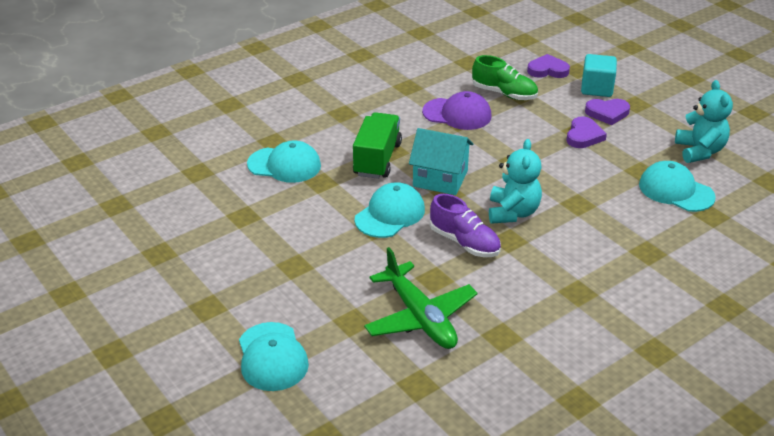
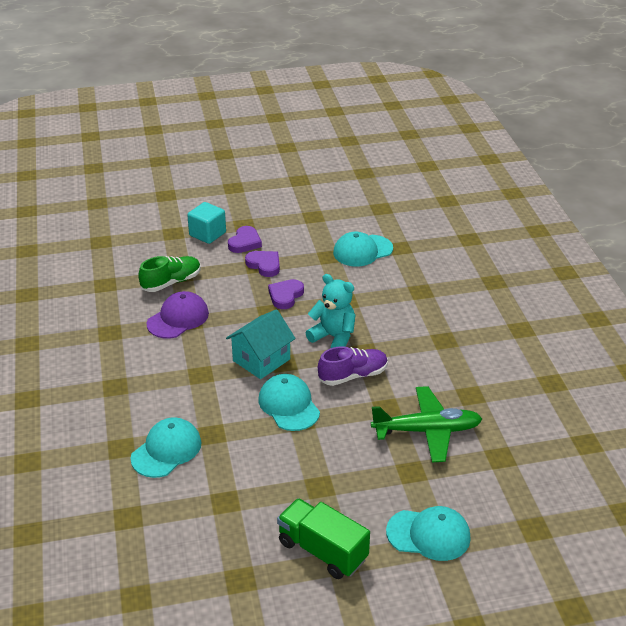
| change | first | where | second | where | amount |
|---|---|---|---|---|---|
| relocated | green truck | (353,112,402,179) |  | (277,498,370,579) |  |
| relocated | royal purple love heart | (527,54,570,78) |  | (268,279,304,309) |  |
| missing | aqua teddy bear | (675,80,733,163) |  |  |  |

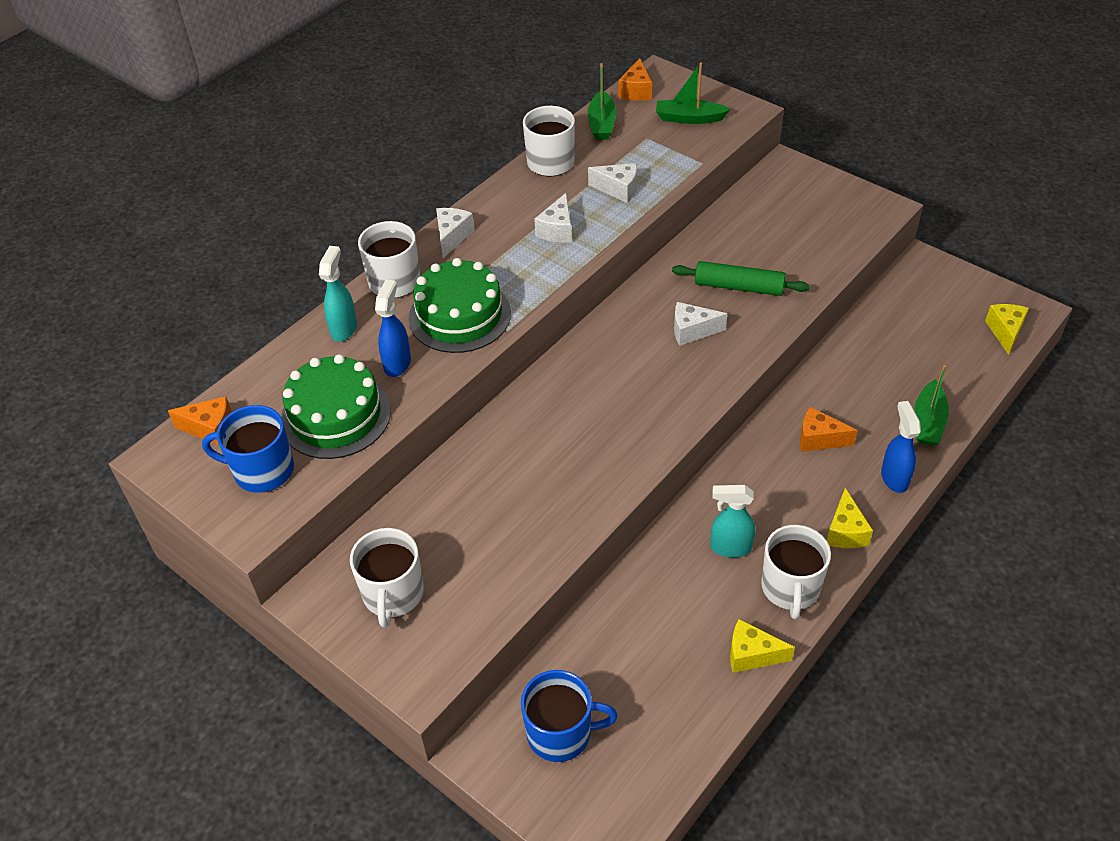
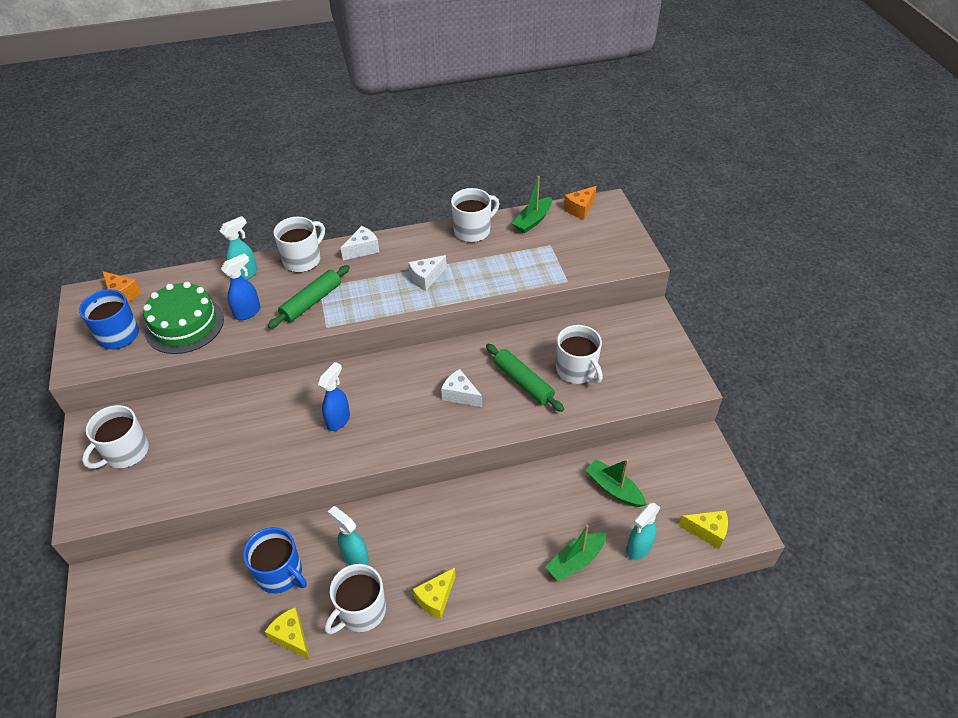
| change | first | where | second | where | amount |
|---|---|---|---|---|---|
| exchanged | green layer cake | (409,258,511,353) | green pastry roller | (268,265,350,328) |  |
| relocated | cobalt mug | (521,670,618,762) |  | (243,527,307,593) |  |
| missing | white cheese wedge | (588,163,637,203) |  |  |  |
| relocated | green toy boat | (656,63,731,124) |  | (585,459,647,507) |  |
| missing | bright orange cheese wedge | (800,407,858,452) |  |  |  |
| relocated | cobalt sprayer | (881,401,921,493) |  | (318,362,350,431) |  |
| spun | bright yellow cheese wedge | (985,304,1029,355) |  | (679,510,728,549) | 60 degrees clockwise |
| appeared |  |  | white mug | (556,325,603,384) |  |
| appeared |  |  | aqua sprayer | (626,503,660,560) |  |

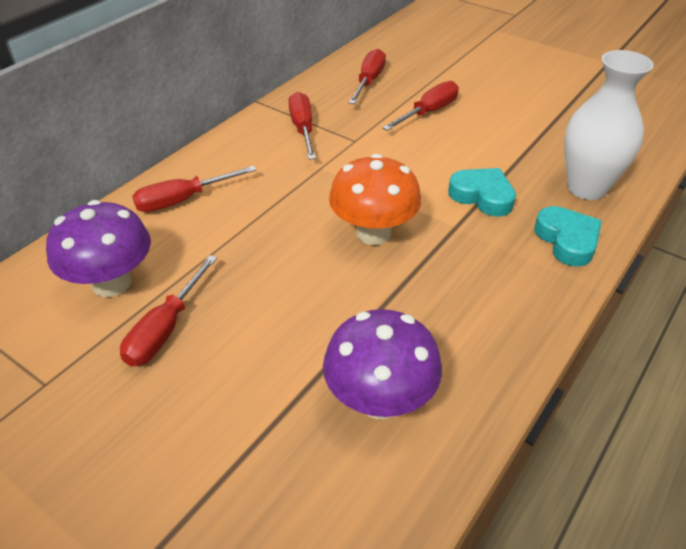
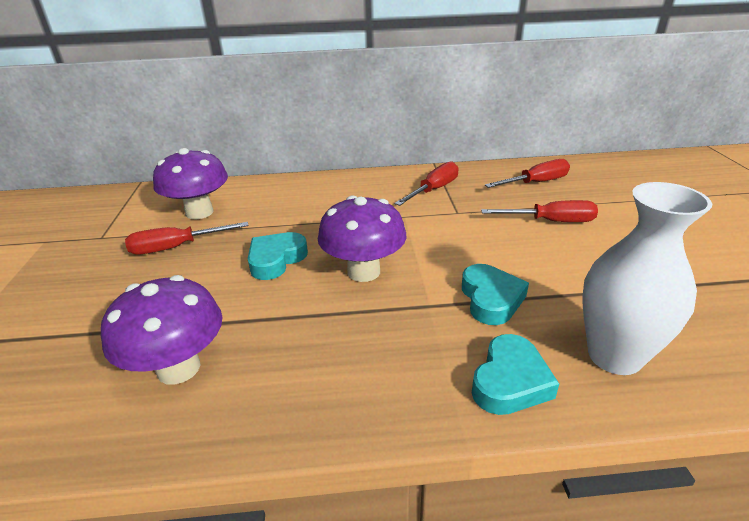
| change | first | where | second | where | amount |
|---|---|---|---|---|---|
| missing | crimson flat screwdriver | (132,166,257,212) |  |  |  |
| colour | bright orange mushroom | (329,154,421,245) | royal purple mushroom | (318,195,406,282) |  |
| appeared |  |  | aqua love heart | (248,232,308,280) |  |

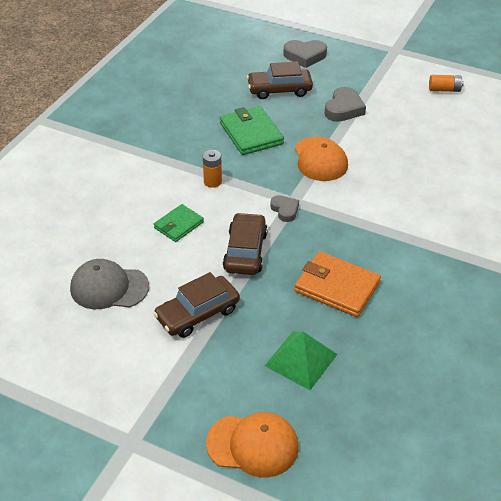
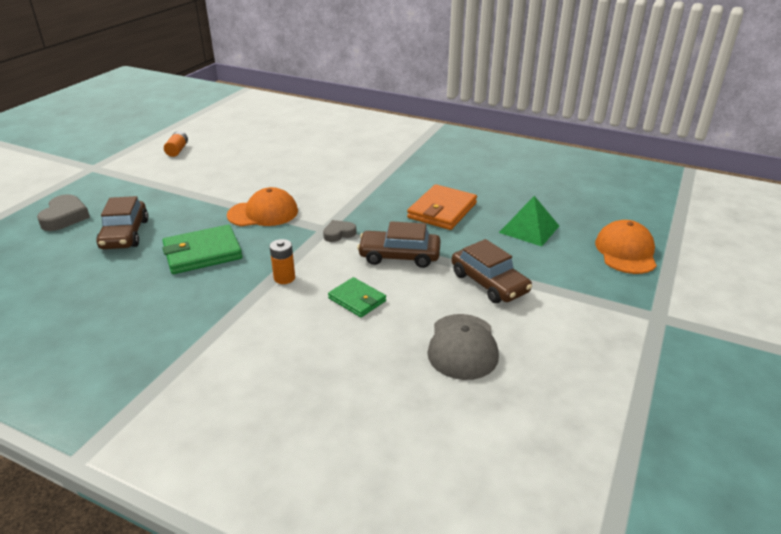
| change | first | where | second | where | amount |
|---|---|---|---|---|---|
| missing | grey love heart | (324,87,366,122) |  |  |  |

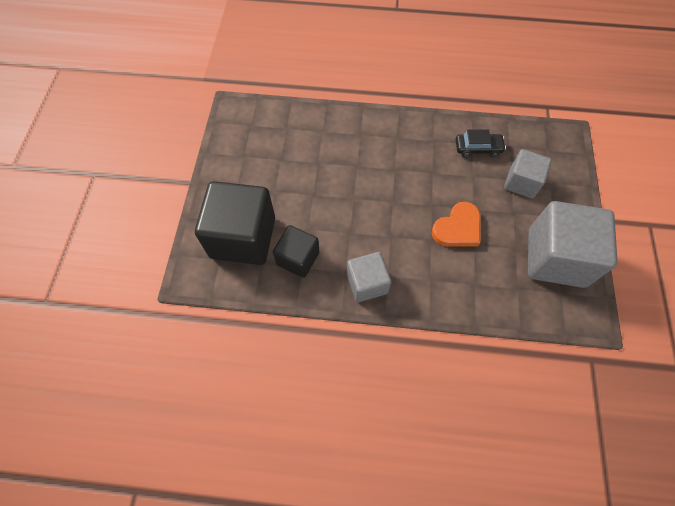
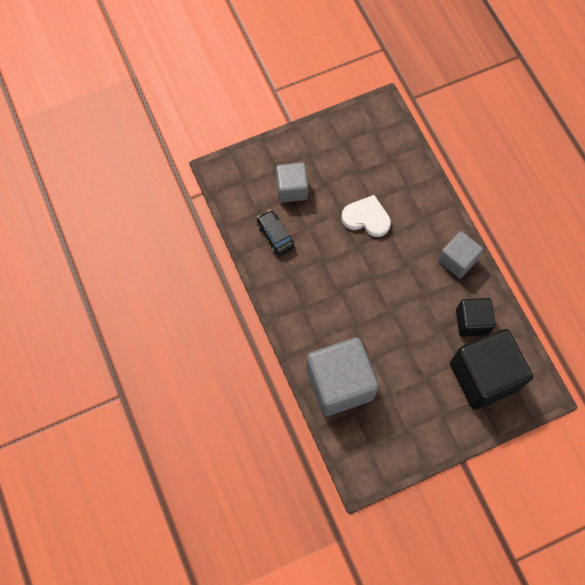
| change | first | where | second | where | amount |
|---|---|---|---|---|---|
| colour | bright orange love heart | (432,202,481,247) | white love heart | (341,195,391,237) |  |
| relocated | grey cube | (528,201,618,288) |  | (306,337,379,416) |  |

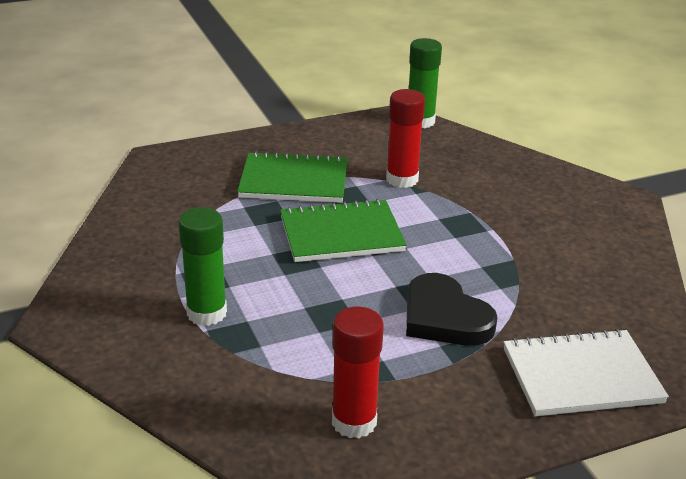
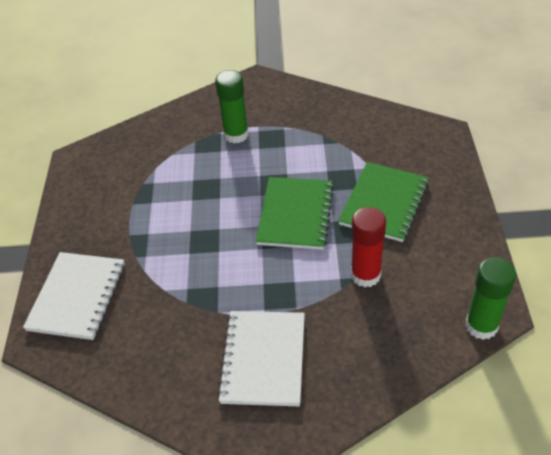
| change | first | where | second | where | amount |
|---|---|---|---|---|---|
| missing | crimson glue | (332,306,384,438) |  |  |  |
| missing | black love heart | (406,273,497,346) |  |  |  |
| appeared |  |  | white notebook | (217,311,305,406) |  |

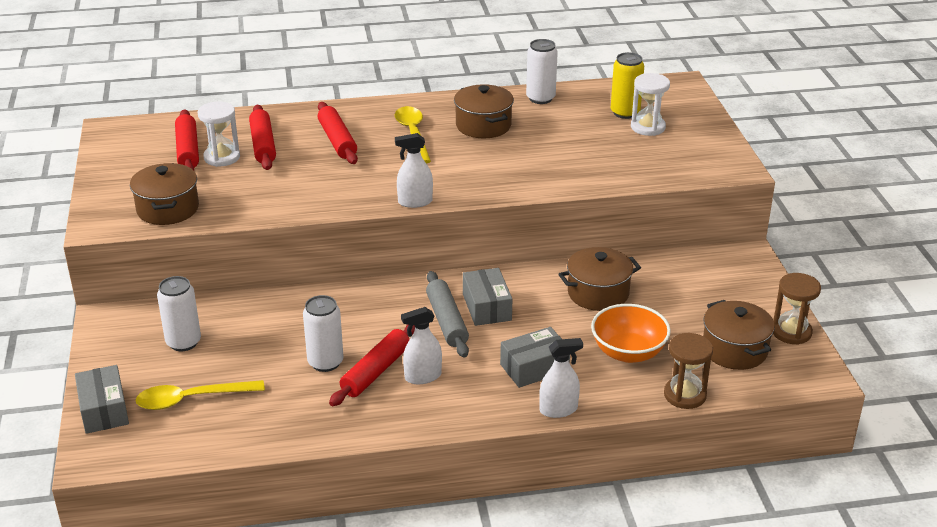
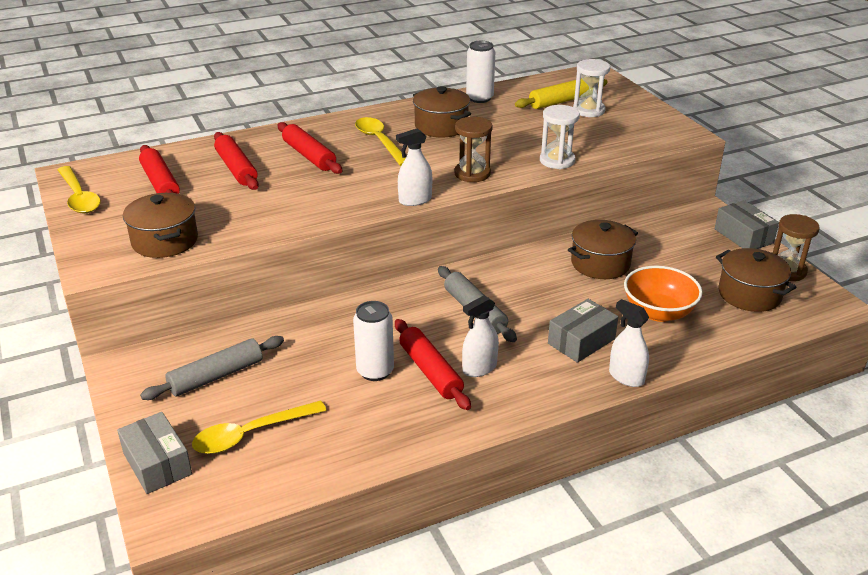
| change | first | where | second | where | amount |
|---|---|---|---|---|---|
| exchanged | white can | (157,276,201,351) | grey pastry roller | (140,336,284,400) |  |
| relocated | white sand timer | (198,101,240,167) |  | (540,105,580,169) |  |
| spun | crimson pastry roller | (329,324,415,406) |  | (395,319,471,410) | 45 degrees counterclockwise |
| relocated | grey parcel | (463,268,512,326) |  | (715,200,779,249) |  |
| spun | white sprayer | (539,338,583,418) |  | (609,299,649,387) | 105 degrees counterclockwise |
| exchanged | bright yellow can | (611,52,644,119) | bright yellow pastry roller | (515,78,608,109) |  |
| relocated | dark brown sand timer | (664,333,713,409) |  | (454,117,493,182) |  |
| appeared |  |  | bright yellow tablespoon | (58,166,101,213) |  |

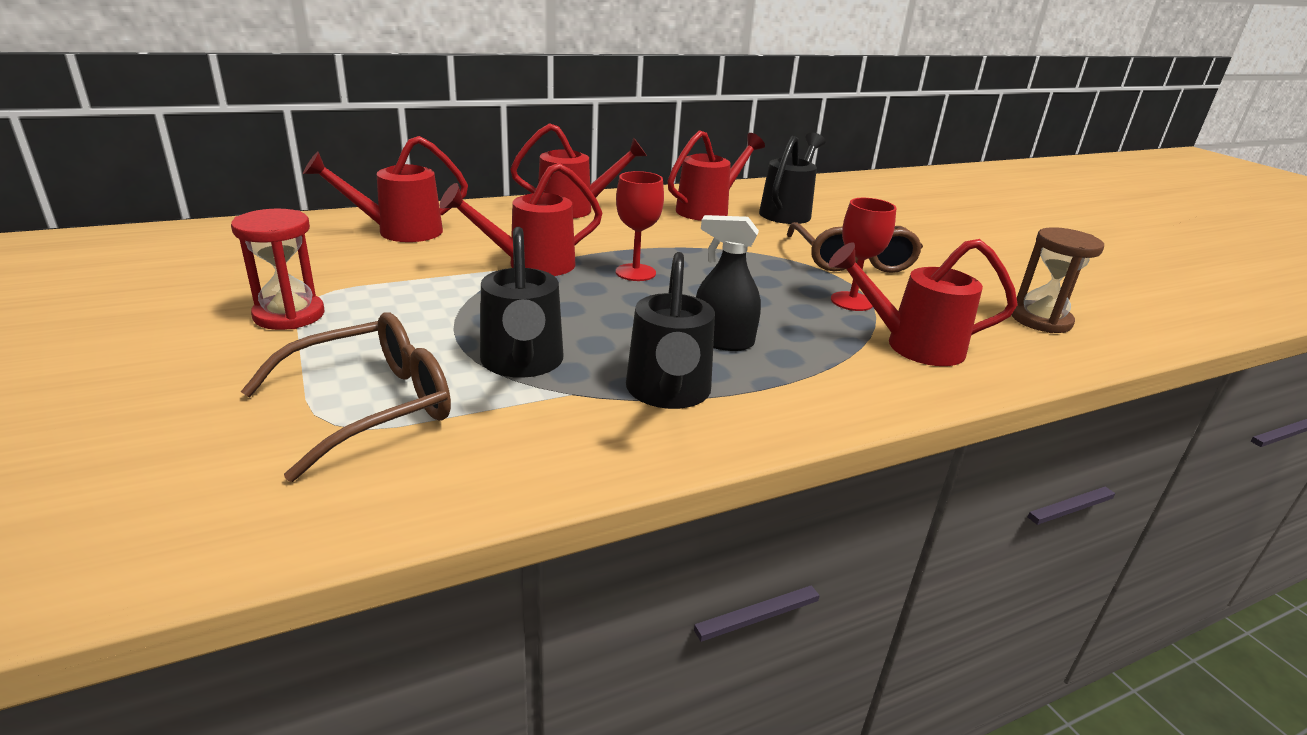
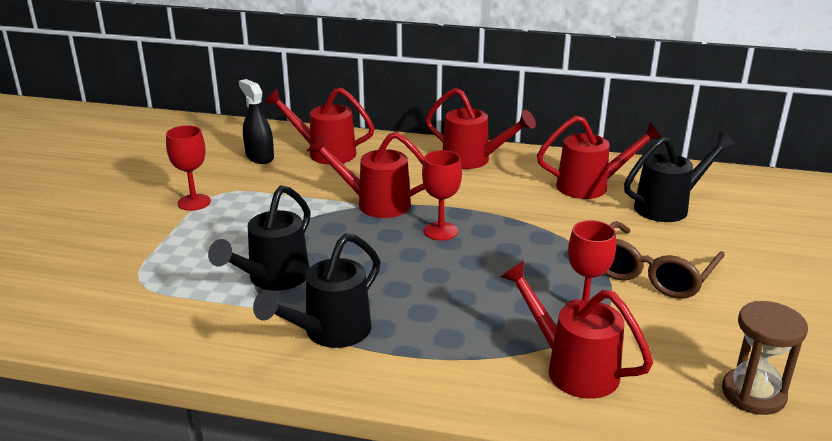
| change | first | where | second | where | amount |
|---|---|---|---|---|---|
| exchanged | crimson sand timer | (231,209,324,330) | crimson goblet | (166,125,211,211) |  |
| missing | dark brown eyeglasses | (241,312,451,482) |  |  |  |
| relocated | black sprayer | (696,215,761,351) |  | (239,79,274,164) |  |

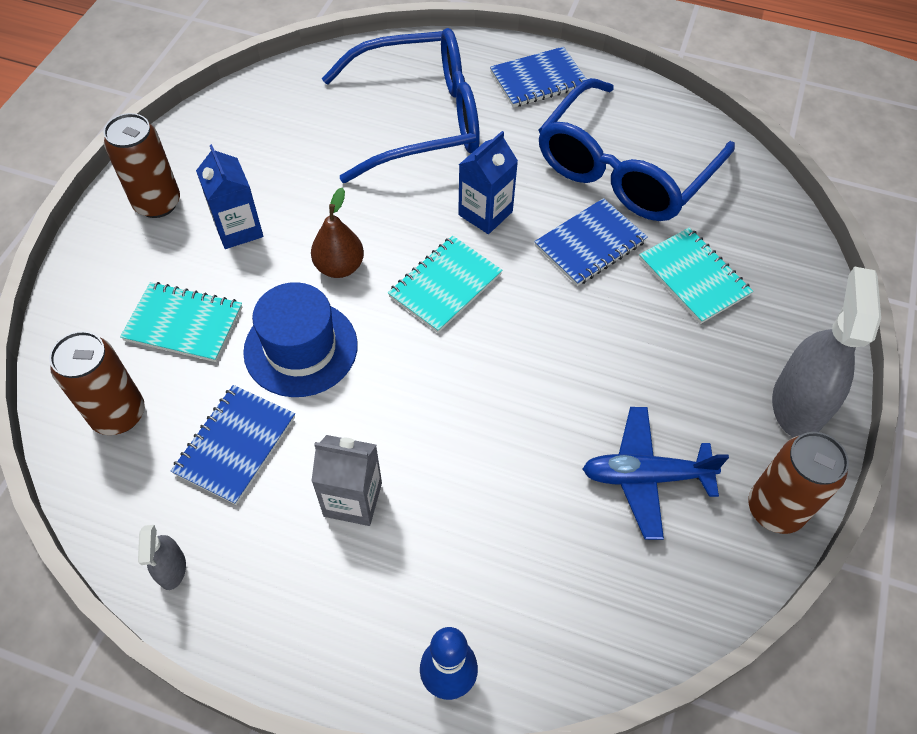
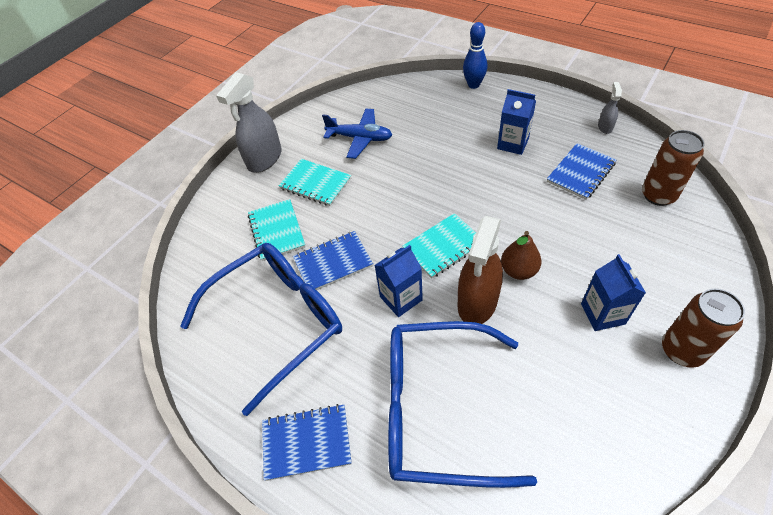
| change | first | where | second | where | amount |
|---|---|---|---|---|---|
| relocated | aqua notebook | (120,282,242,362) |  | (279,159,351,206) |  |
| missing | cobalt tall hat | (243,282,358,397) |  |  |  |
| colour | grey juice carton | (311,435,382,526) | cobalt juice carton | (497,89,536,155) |  |
| missing | dark brown can | (749,432,849,534) |  |  |  |
| appeared |  |  | dark brown sprayer | (458,216,503,324) |  |

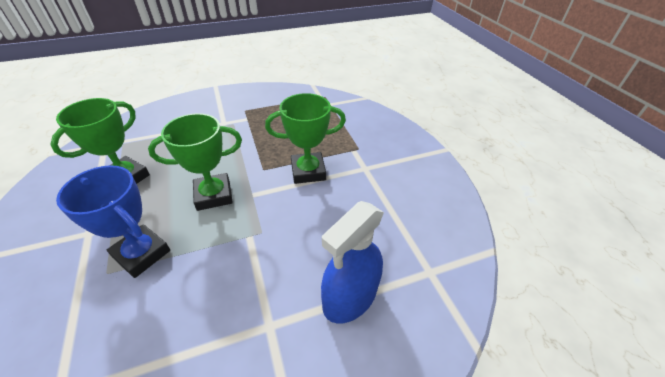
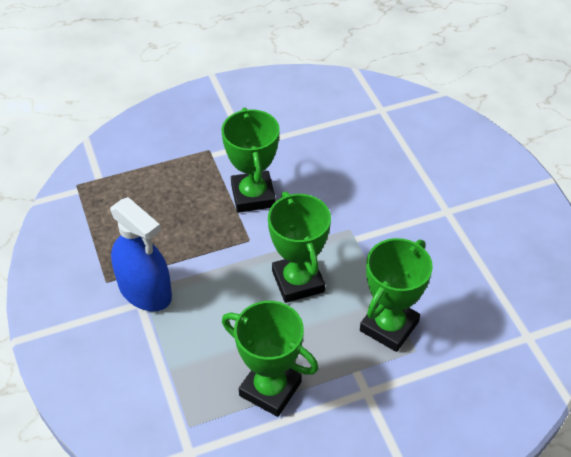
| change | first | where | second | where | amount |
|---|---|---|---|---|---|
| colour | cobalt trophy | (56,165,170,278) | green trophy | (360,238,433,352) |  |
| relocated | cobalt sprayer | (321,201,384,323) |  | (110,197,172,311) |  |

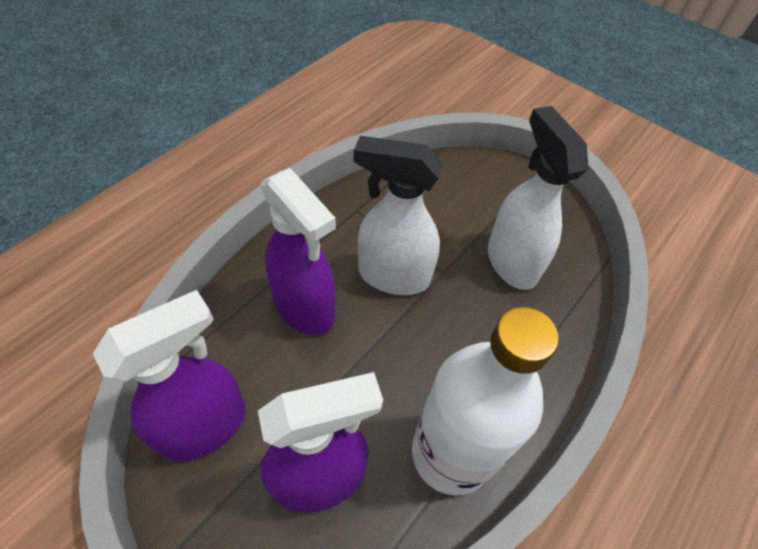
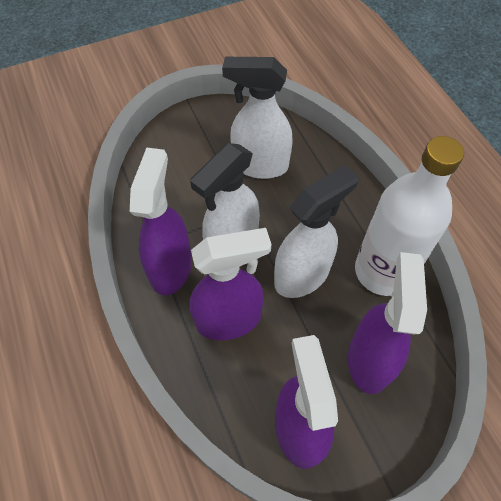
| change | first | where | second | where | amount |
|---|---|---|---|---|---|
| appeared |  |  | royal purple sprayer | (130,148,192,295) |  |
| appeared |  |  | white sprayer | (274,165,359,298) |  |

